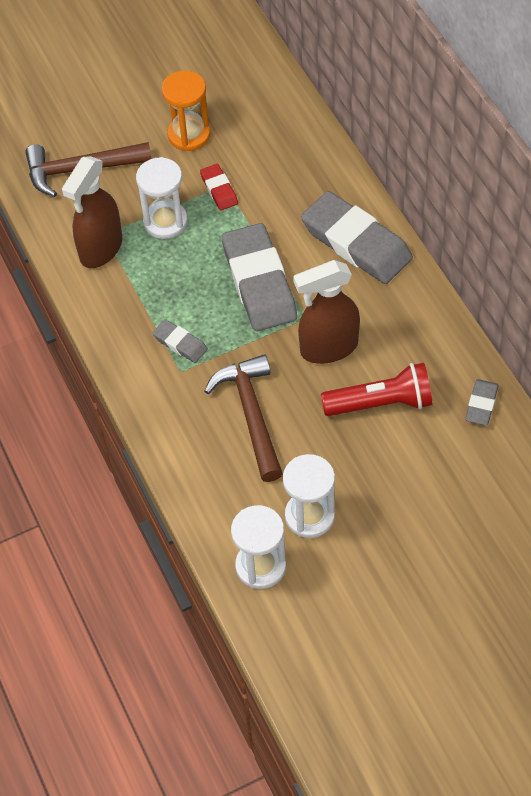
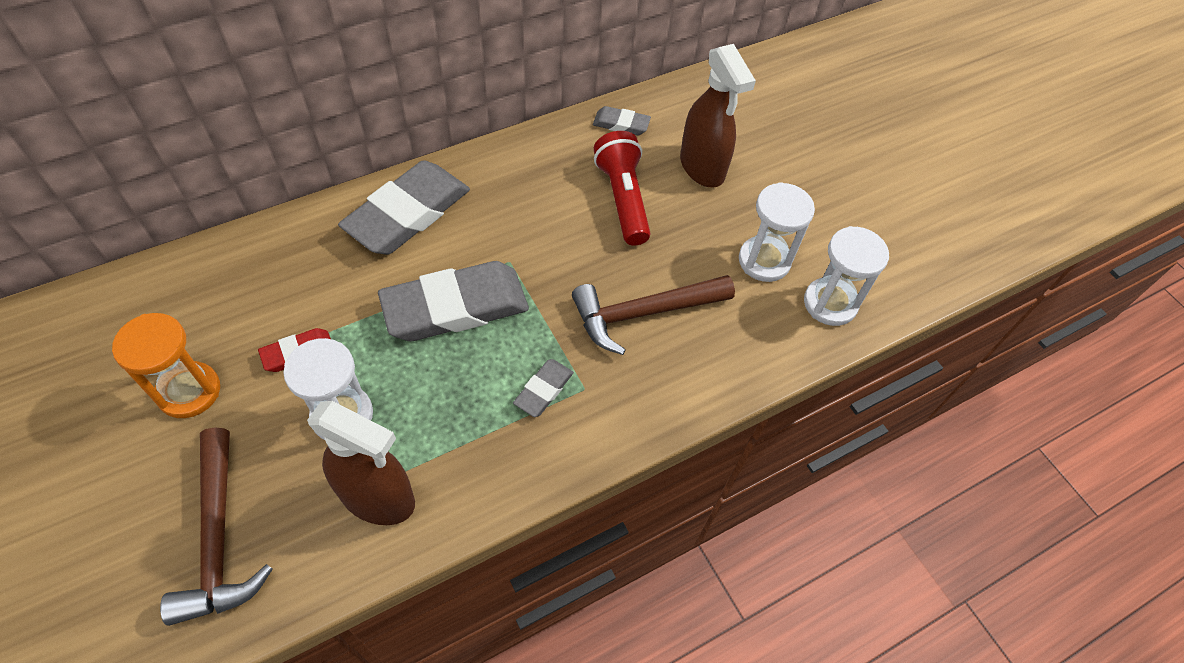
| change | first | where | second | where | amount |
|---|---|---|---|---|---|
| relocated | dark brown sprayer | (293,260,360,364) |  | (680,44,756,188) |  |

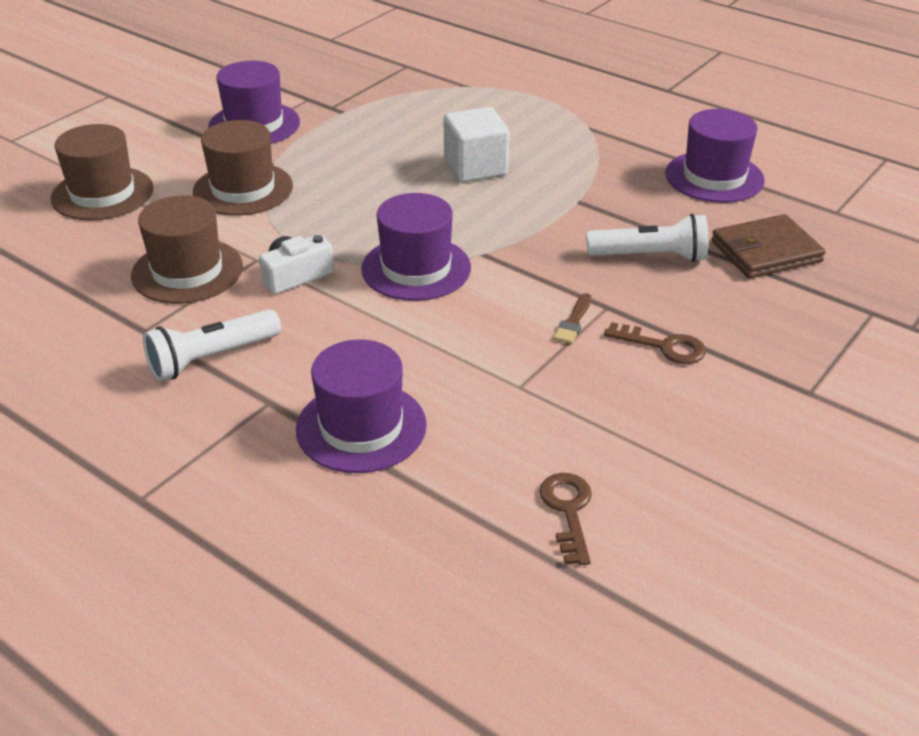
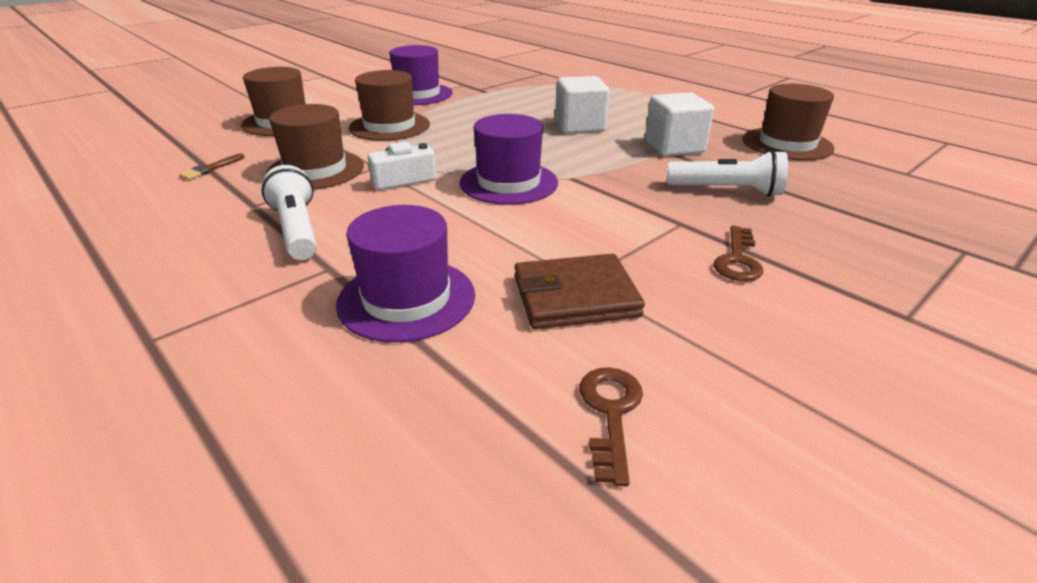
| change | first | where | second | where | amount |
|---|---|---|---|---|---|
| spun | white pocket torch | (143,309,281,381) |  | (261,165,317,260) | 90 degrees clockwise |
| relocated | dark brown brush | (553,293,591,344) |  | (179,153,244,180) |  |
| spun | dark brown latchkey | (604,322,706,364) |  | (714,226,764,281) | 75 degrees clockwise |
| colour | royal purple tall hat | (665,109,765,203) | dark brown tall hat | (743,84,835,160) |  |
| relocated | dark brown billfold | (711,214,826,279) |  | (514,254,645,329) |  |
| appeared |  |  | white cube | (645,92,714,156) |  |

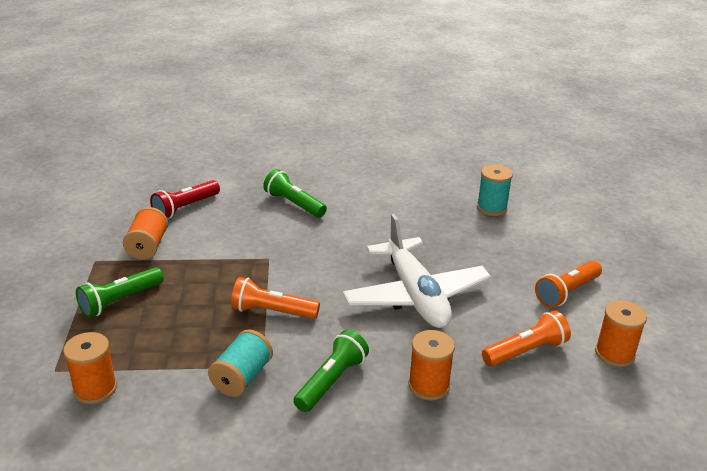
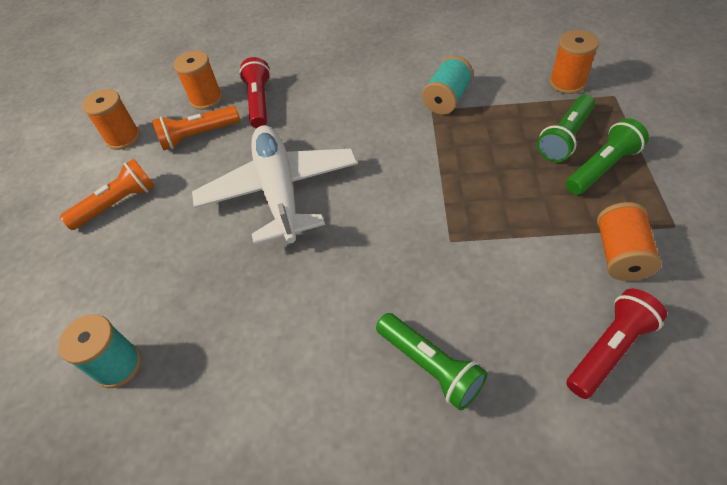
| change | first | where | second | where | amount |
|---|---|---|---|---|---|
| missing | bright orange pocket torch | (231,277,320,319) |  |  |  |
| relocated | green pocket torch | (293,330,369,412) |  | (537,95,595,162) |  |
| relocated | bright orange bobbin | (409,330,455,401) |  | (174,51,222,110) |  |
| appeared |  |  | crimson pocket torch | (239,57,271,128) |  |

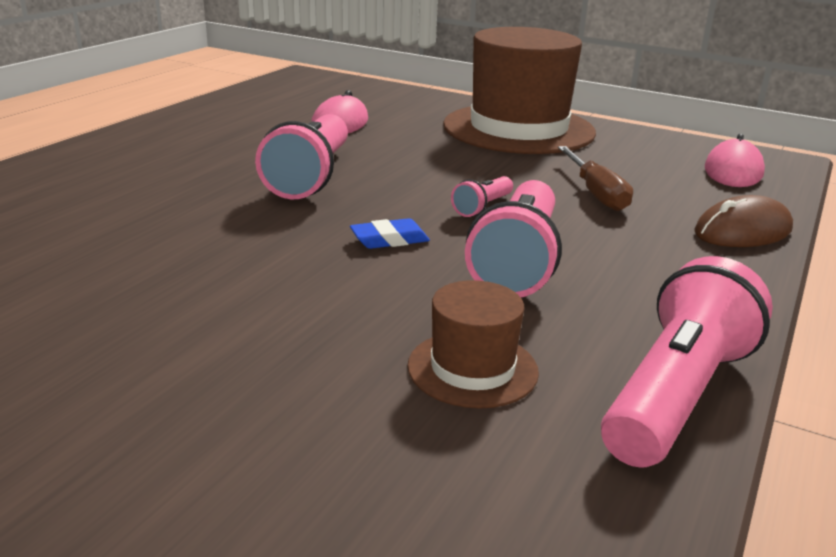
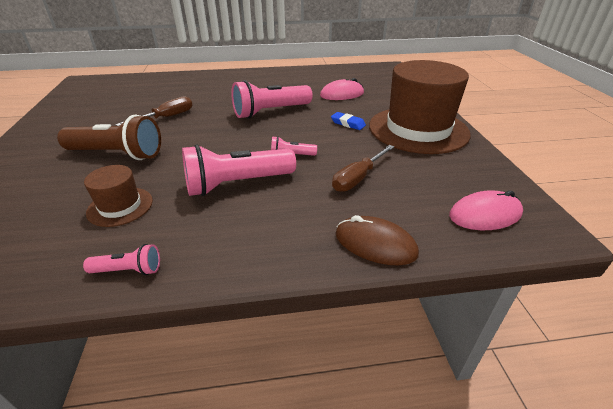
| change | first | where | second | where | amount |
|---|---|---|---|---|---|
| relocated | cobalt eraser | (350,218,430,249) |  | (331,112,366,130) |  |
| size | rosy pocket torch | (601,256,773,468) |  | (83,244,160,275) | x0.48 |
| appeared |  |  | dark brown pocket torch | (57,115,161,160) |  |
| appeared |  |  | dark brown flat screwdriver | (116,96,193,126) |  |

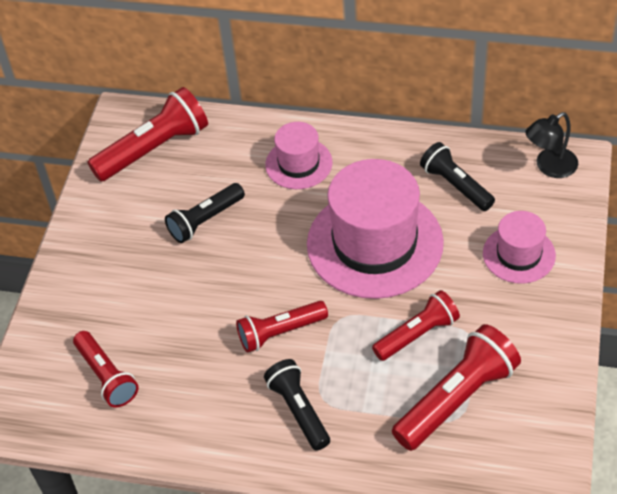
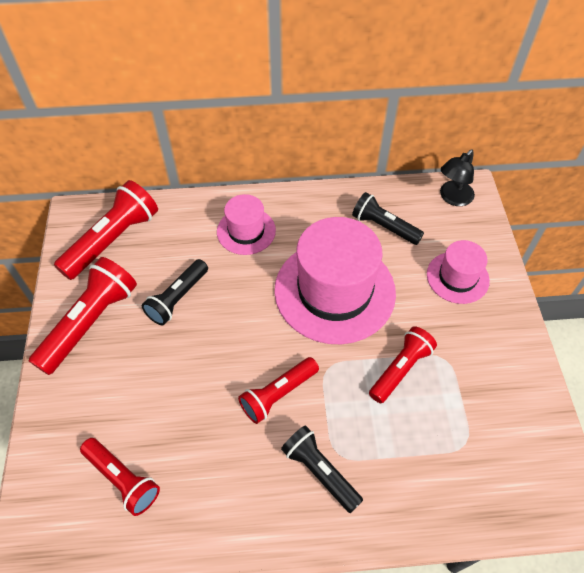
| change | first | where | second | where | amount |
|---|---|---|---|---|---|
| relocated | crimson pocket torch | (392,324,521,451) |  | (29,257,137,375) |  |

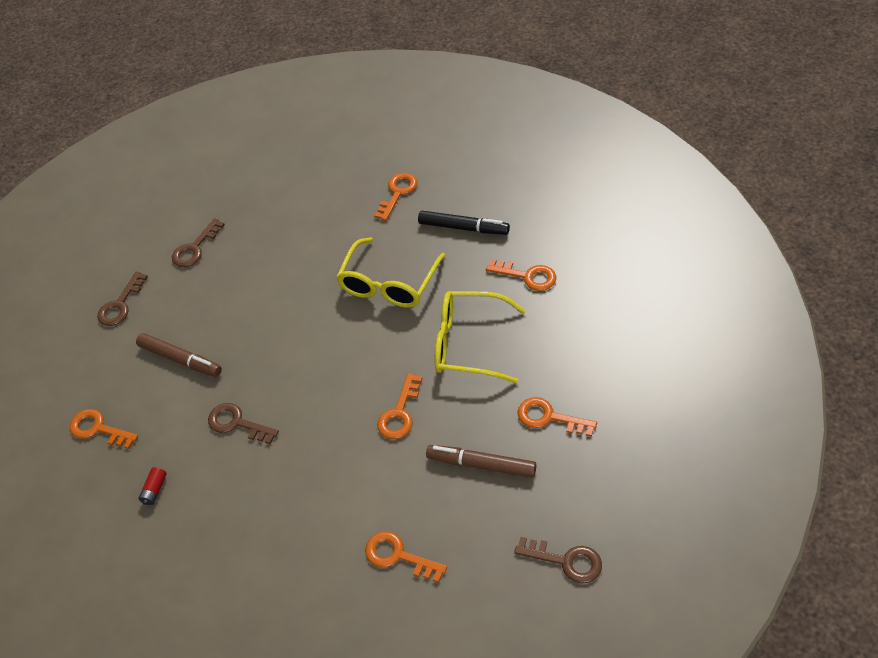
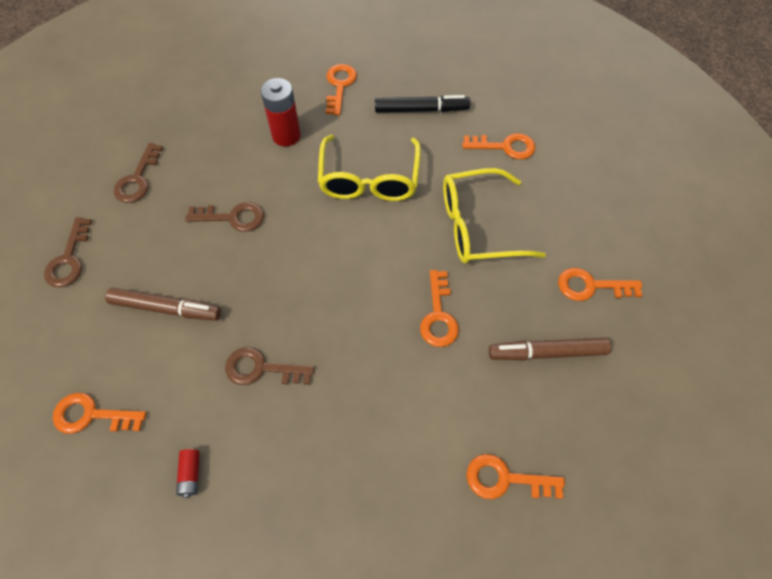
| change | first | where | second | where | amount |
|---|---|---|---|---|---|
| relocated | dark brown latchkey | (514,537,602,584) |  | (185,202,264,232) |  |
| appeared |  |  | crimson power cell | (261,78,301,146) |  |

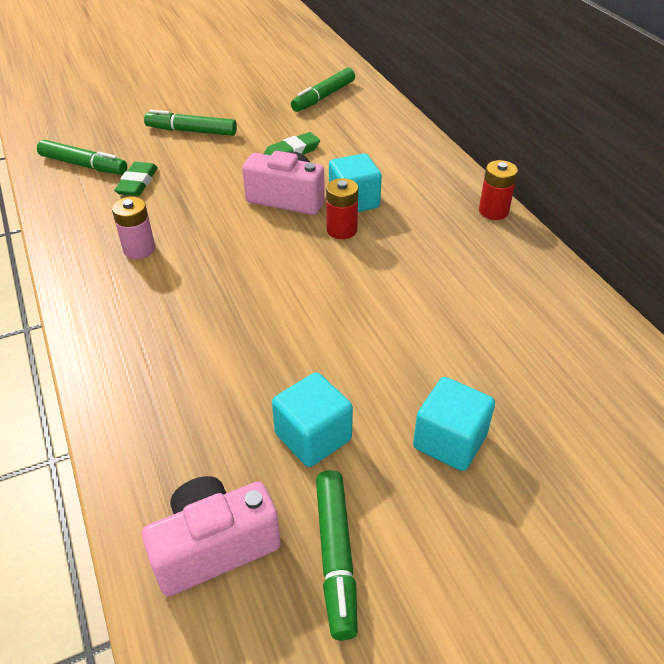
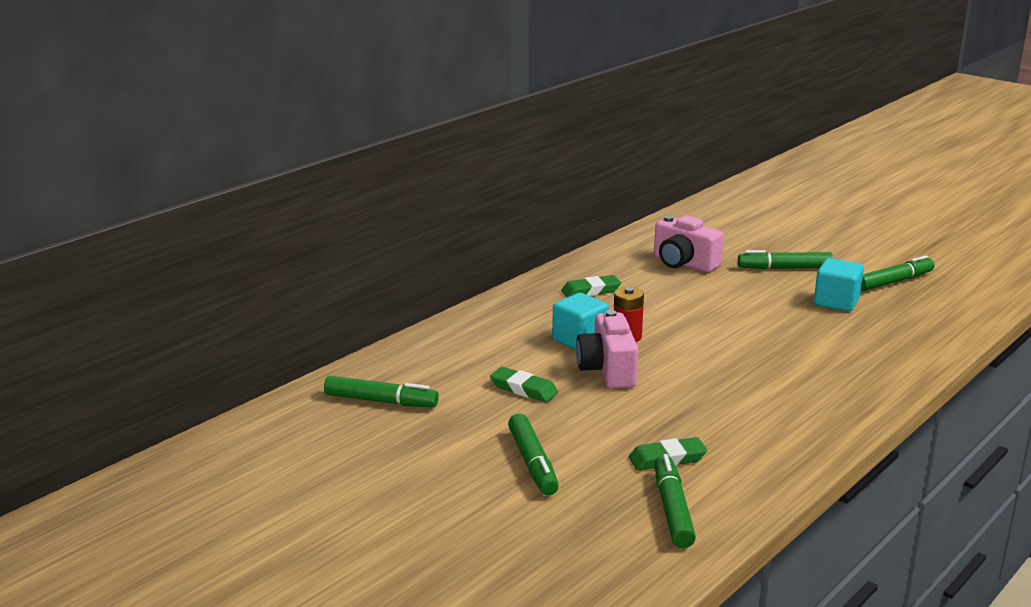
| change | first | where | second | where | amount |
|---|---|---|---|---|---|
| missing | rosy power cell | (112,197,155,259) |  |  |  |
| relocated | rosy compact camera | (142,476,281,596) |  | (654,215,724,272) |  |
| exchanged | aqua cube | (413,377,495,471) | green marker pen | (738,250,833,269) |  |
| missing | crimson power cell | (479,160,518,220) |  |  |  |
| appeared |  |  | green eraser | (561,275,621,297) |  |

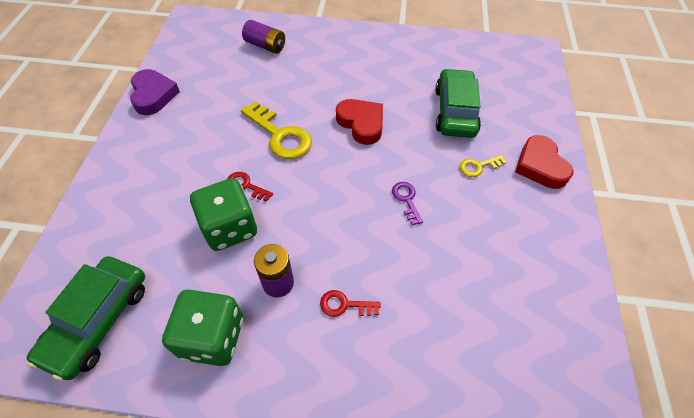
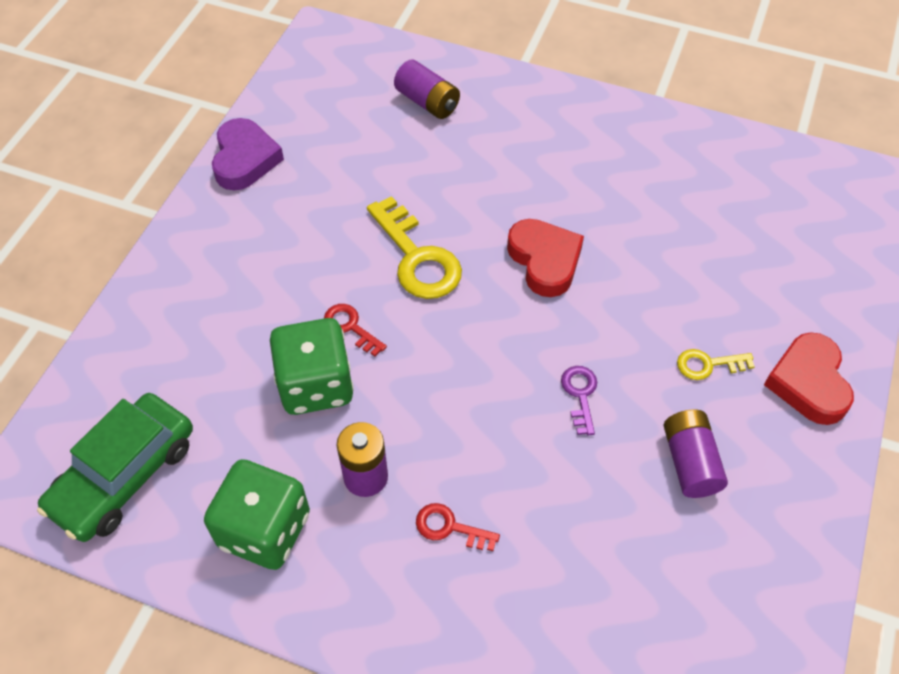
| change | first | where | second | where | amount |
|---|---|---|---|---|---|
| missing | green toy car | (435,68,481,138) |  |  |  |
| appeared |  |  | royal purple power cell | (664,410,728,498) |  |

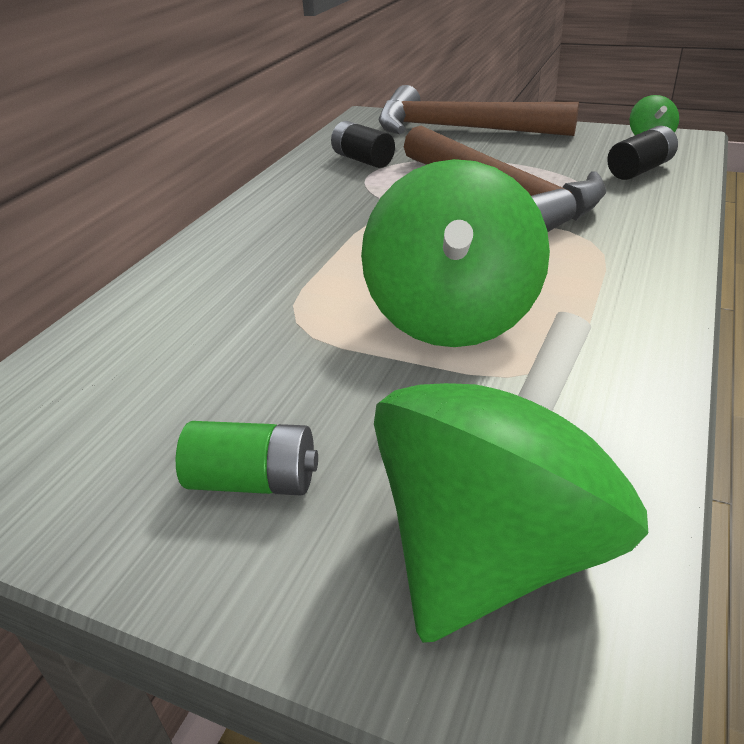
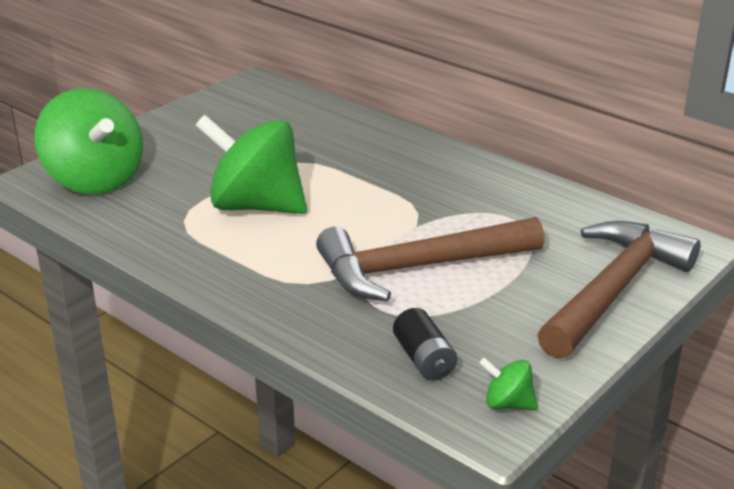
| change | first | where | second | where | amount |
|---|---|---|---|---|---|
| missing | green power cell | (176,421,318,496) |  |  |  |
| missing | black power cell | (331,121,395,168) |  |  |  |

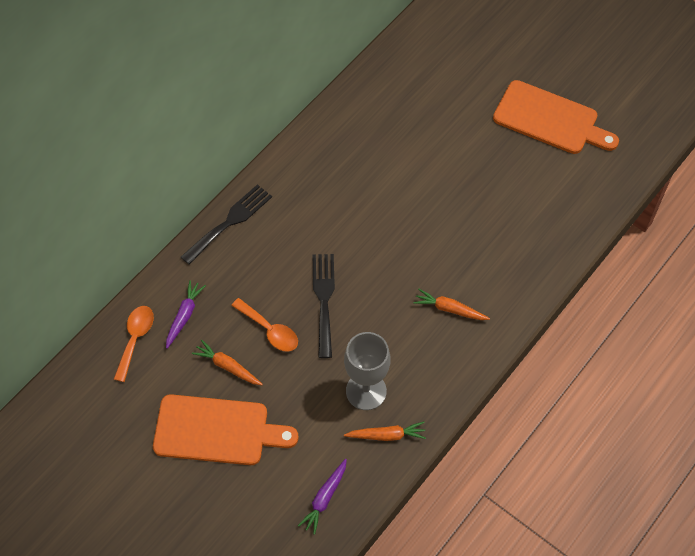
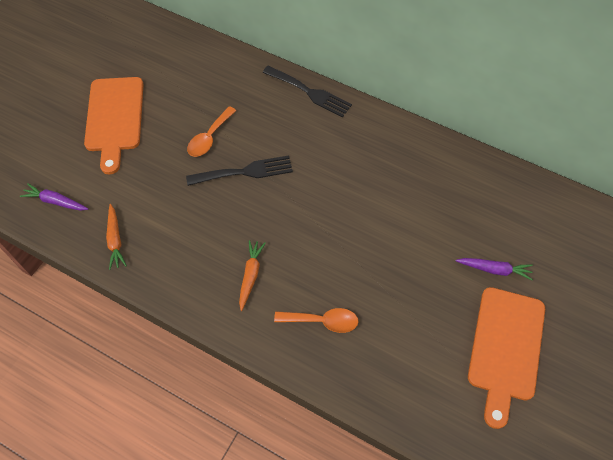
| change | first | where | second | where | amount |
|---|---|---|---|---|---|
| relocated | bright orange tablespoon | (114,306,154,382) |  | (274,308,358,333) |  |
| relocated | royal purple root vegetable | (166,280,206,349) |  | (456,258,533,280) |  |
| missing | bright orange root vegetable | (192,340,263,385) |  |  |  |
| missing | grey goblet | (344,332,391,410) |  |  |  |

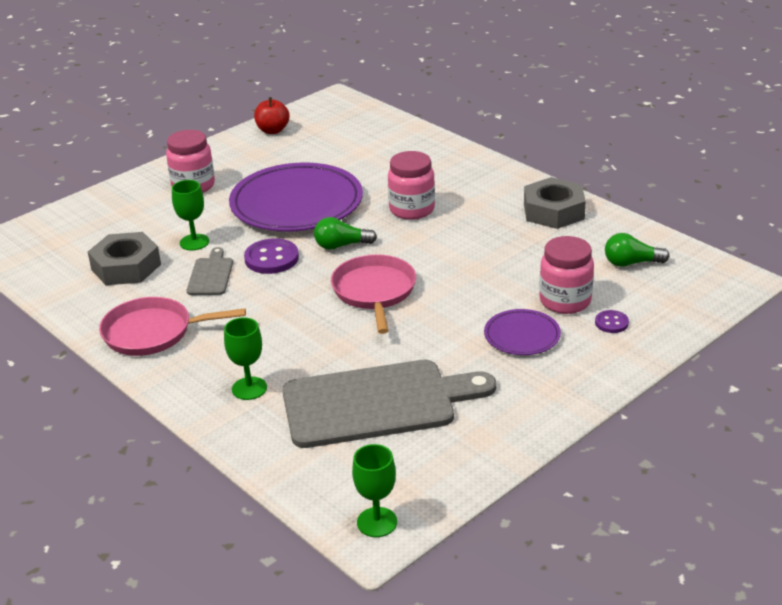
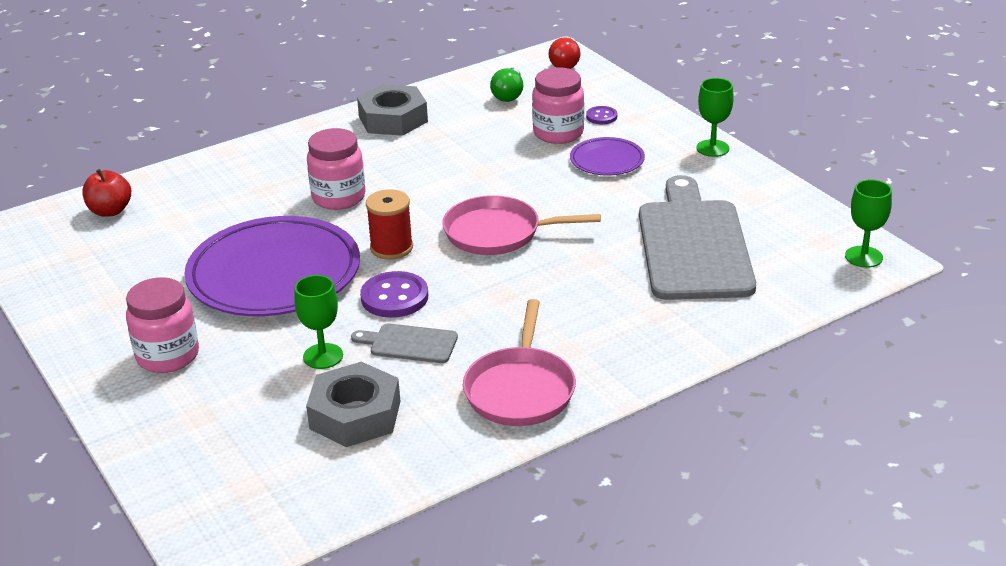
| change | first | where | second | where | amount |
|---|---|---|---|---|---|
| relocated | green goblet | (224,317,267,400) |  | (696,78,734,157) |  |
| relocated | crimson apple | (254,97,289,134) |  | (82,169,131,217) |  |
| exchanged | green light bulb | (314,217,377,250) | crimson bobbin | (366,189,413,260) |  |
| appeared |  |  | crimson light bulb | (548,38,581,69) |  |

